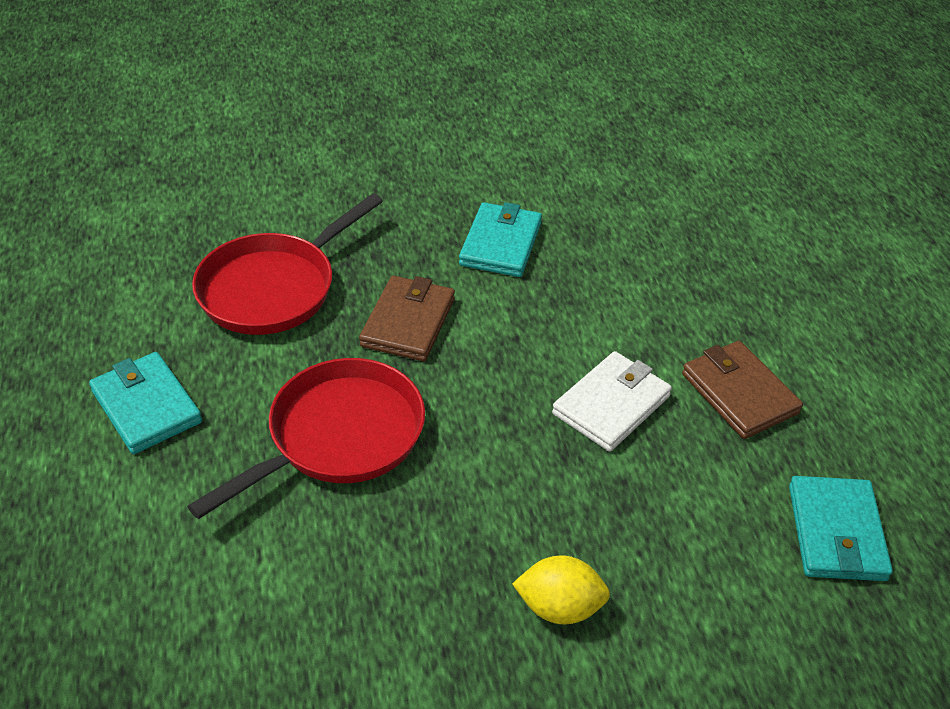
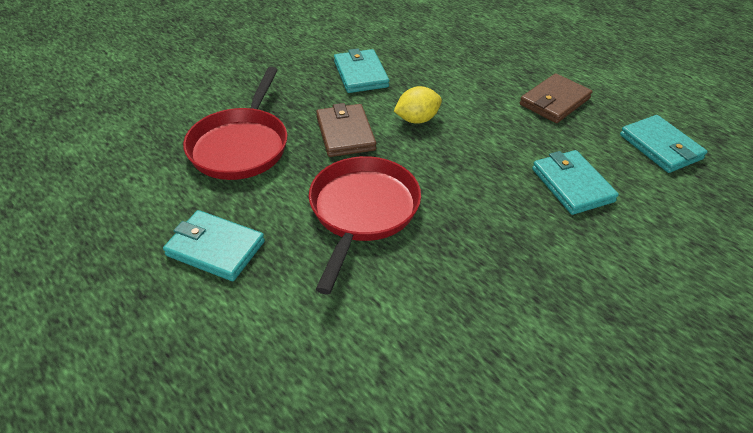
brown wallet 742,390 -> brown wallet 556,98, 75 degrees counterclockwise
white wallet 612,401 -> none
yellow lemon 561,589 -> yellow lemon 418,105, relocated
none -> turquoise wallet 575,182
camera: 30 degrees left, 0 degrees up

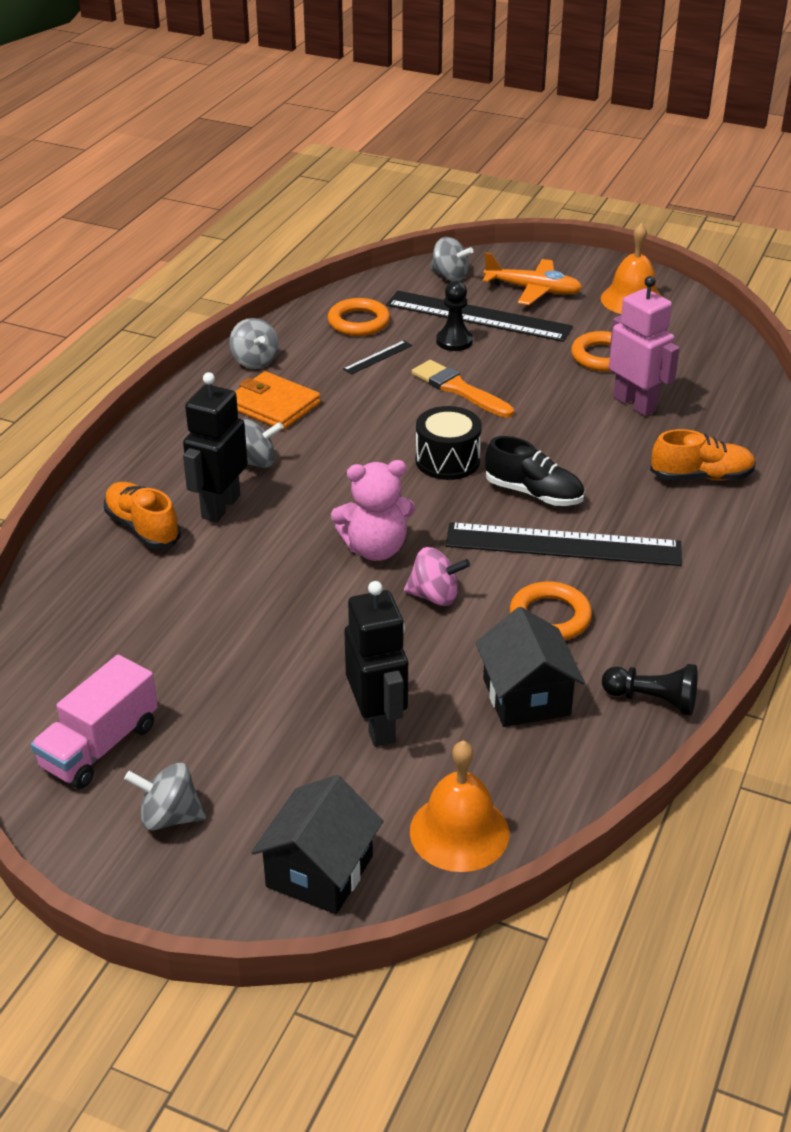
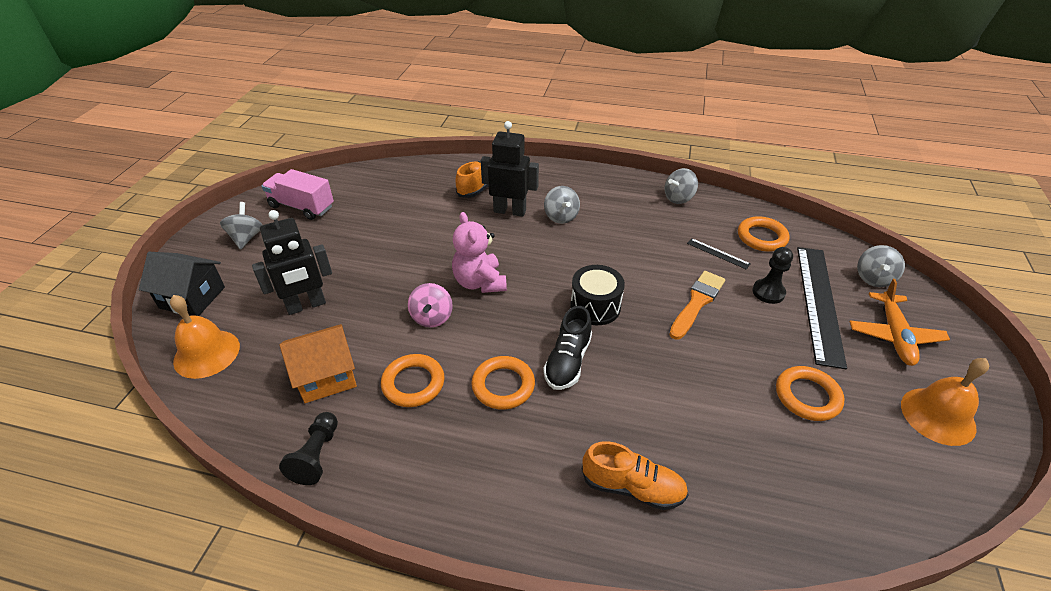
pink robot 644,346 -> none
orange wallet 278,400 -> none
orange shoe 703,454 -> orange shoe 635,475, 60 degrees counterclockwise
black ruler 564,544 -> orange ring 503,383
black house 530,667 -> orange house 318,363
camera: 80 degrees right, 5 degrees up

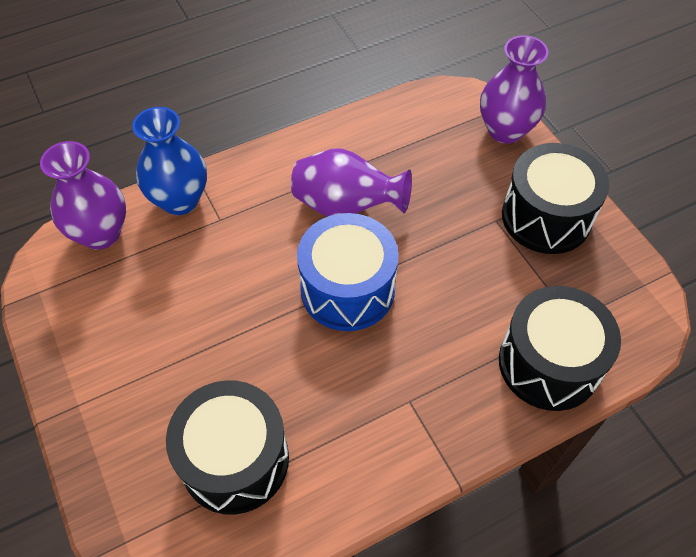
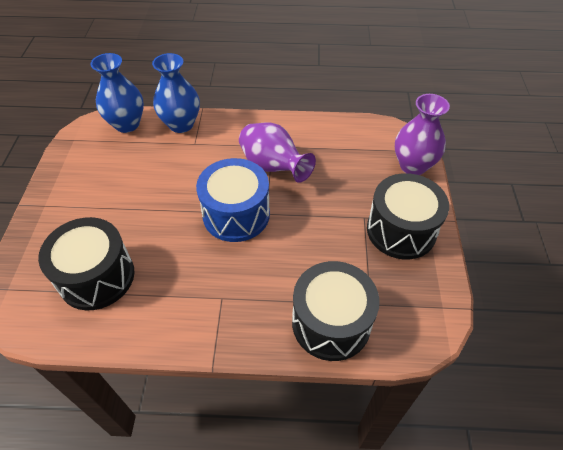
purple vase 83,195 -> blue vase 117,93
camera: 30 degrees right, 5 degrees down

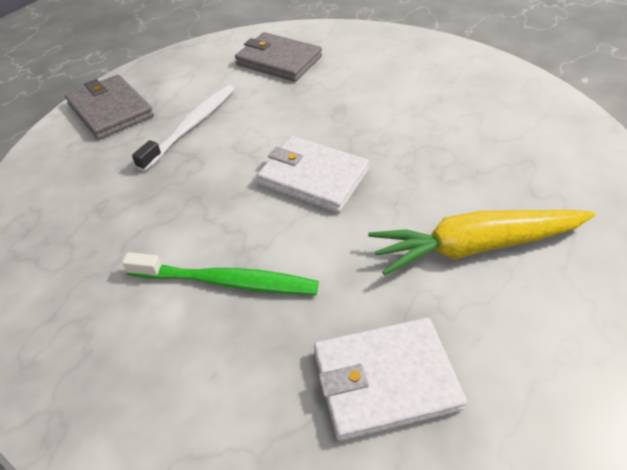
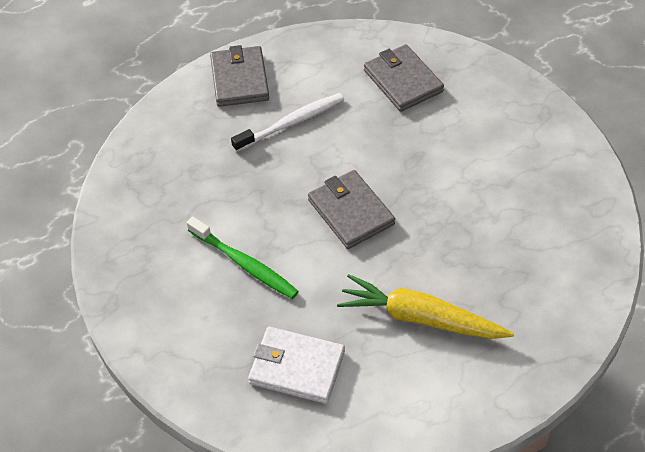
white wallet 313,174 -> grey wallet 351,209
camera: 30 degrees right, 5 degrees up

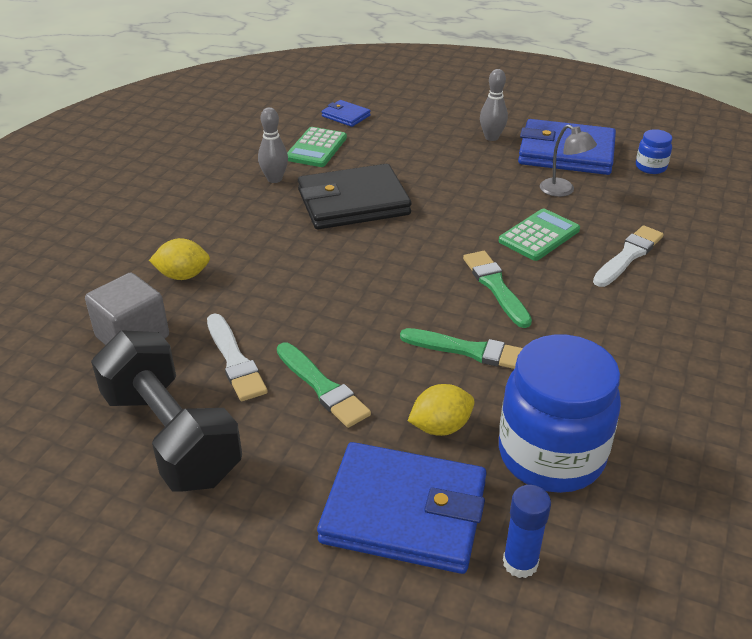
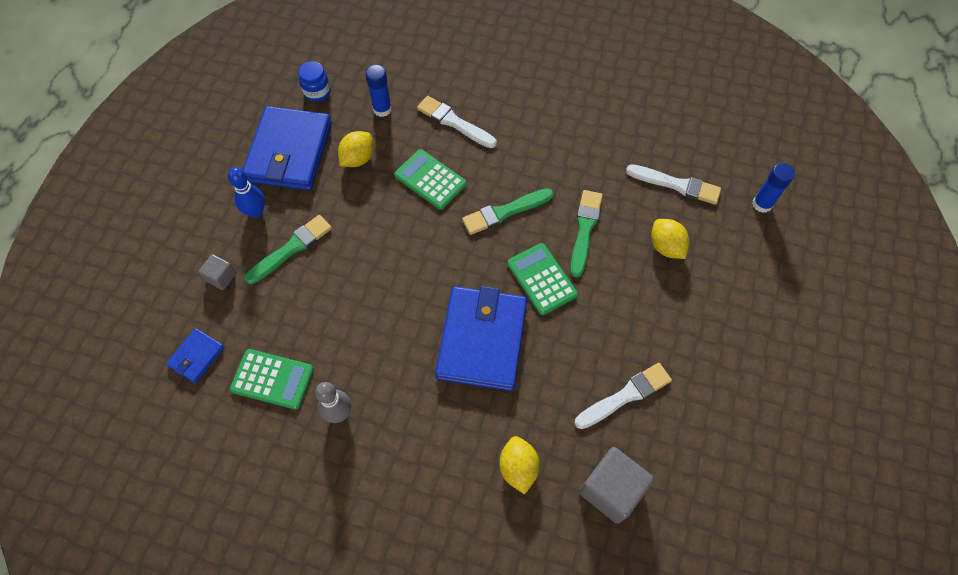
grey bowling pin 494,105 -> blue bowling pin 246,192
grey lamp 568,161 -> yellow lemon 356,149
black wallet 354,196 -> none
black dumbbell 166,411 -> none
blue jar 560,413 -> white brush 673,184
green brush 324,385 -> green brush 288,249, relocated
blue wallet 402,508 -> blue wallet 481,338, relocated
none -> blue glue stick 378,91
none -> green calculator 542,279
none -> grey cube 217,272
camera: 95 degrees left, 25 degrees up

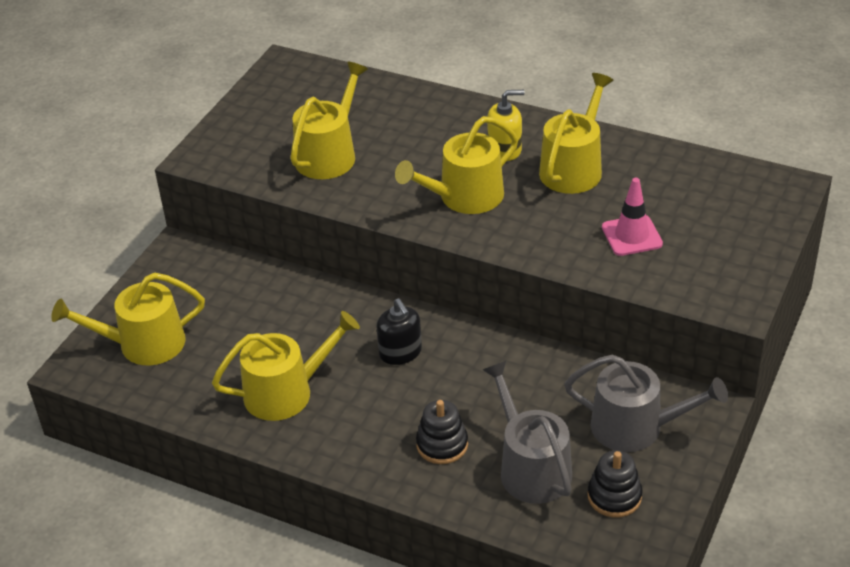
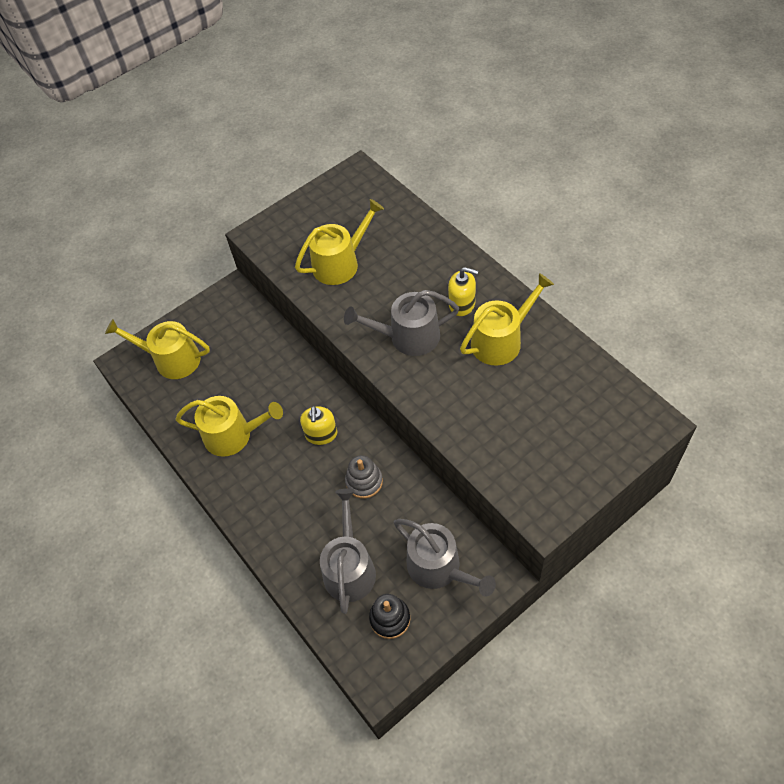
yellow watering can 456,165 -> grey watering can 401,323
pink traffic cone 632,217 -> none
black soap dispenser 399,331 -> yellow soap dispenser 318,425
black stacking toy 442,432 -> none
none -> grey stacking toy 364,476
camera: 30 degrees right, 15 degrees up

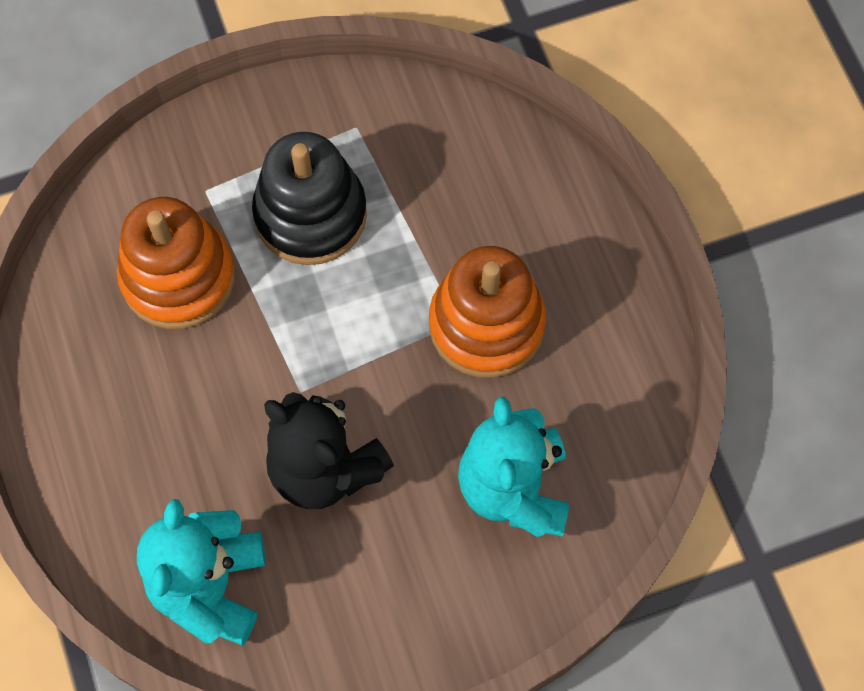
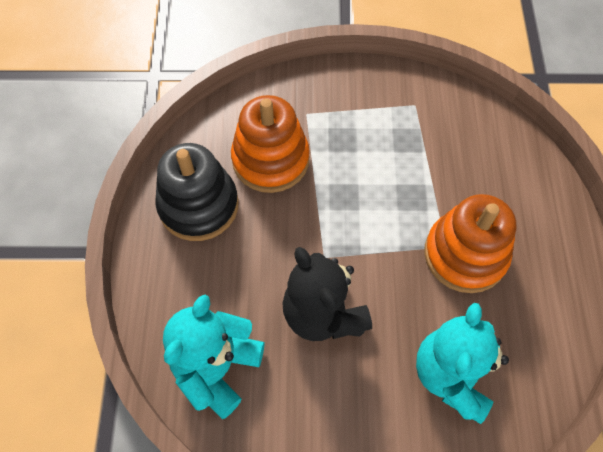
black stacking toy 309,198 -> black stacking toy 197,192, relocated
camera: 20 degrees right, 5 degrees down

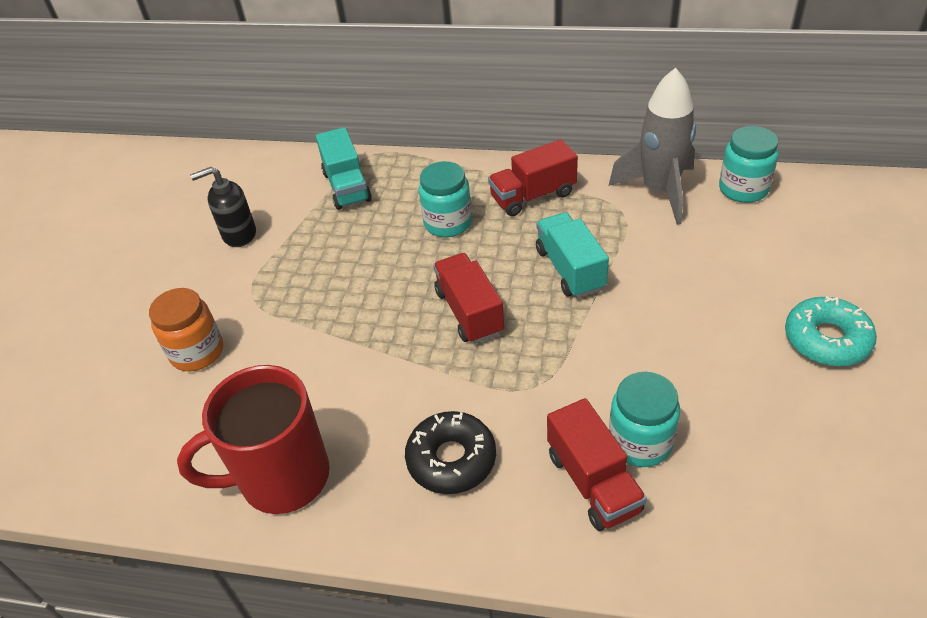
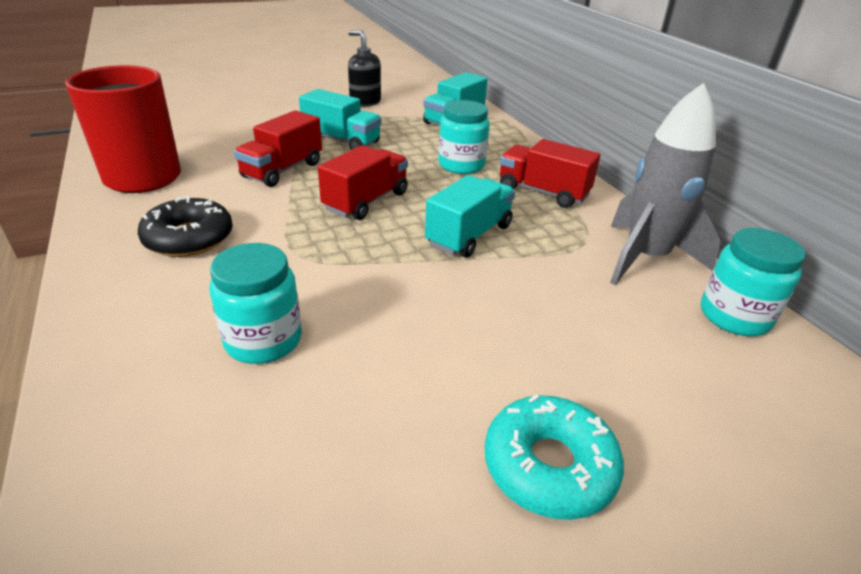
orange jar 186,330 -> none
red truck 597,464 -> red truck 278,148, relocated
none -> turquoise truck 340,119
camera: 50 degrees right, 10 degrees down

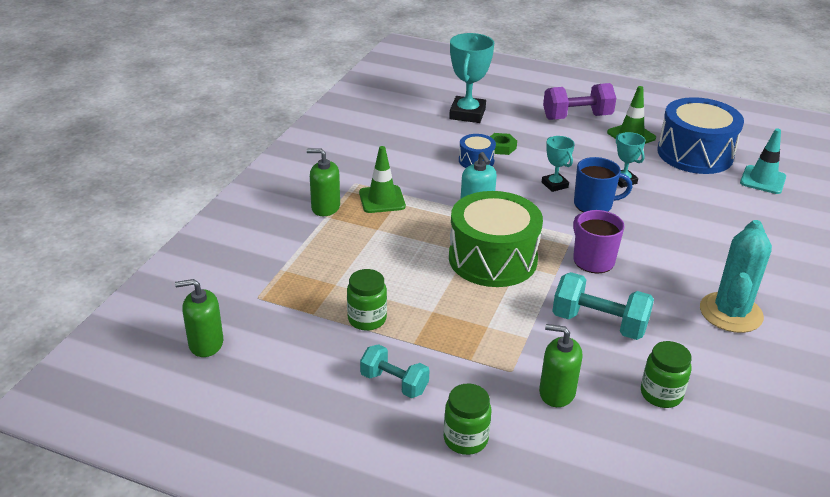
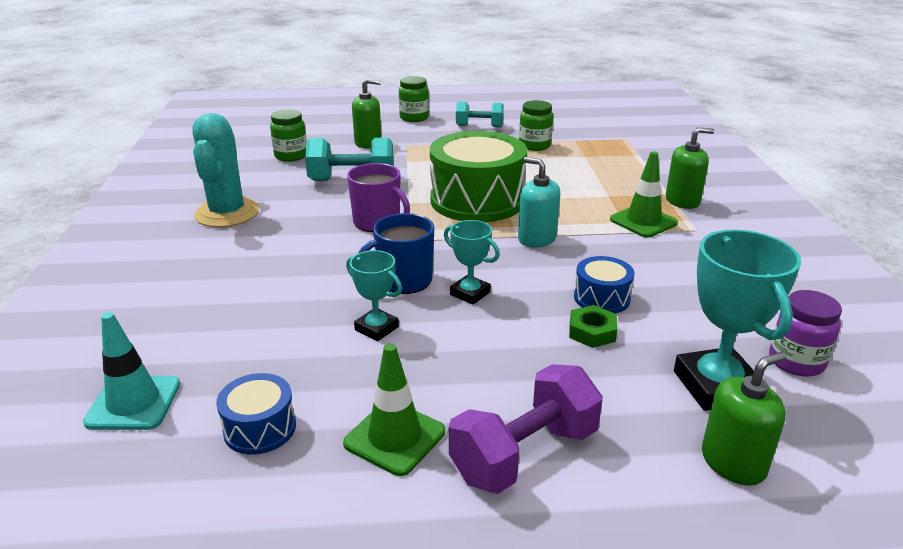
blue drum 700,135 -> blue drum 256,414, x0.47
green soap dispenser 199,318 -> green soap dispenser 744,419, relocated
none -> purple jar 805,333
camera: 155 degrees right, 5 degrees down

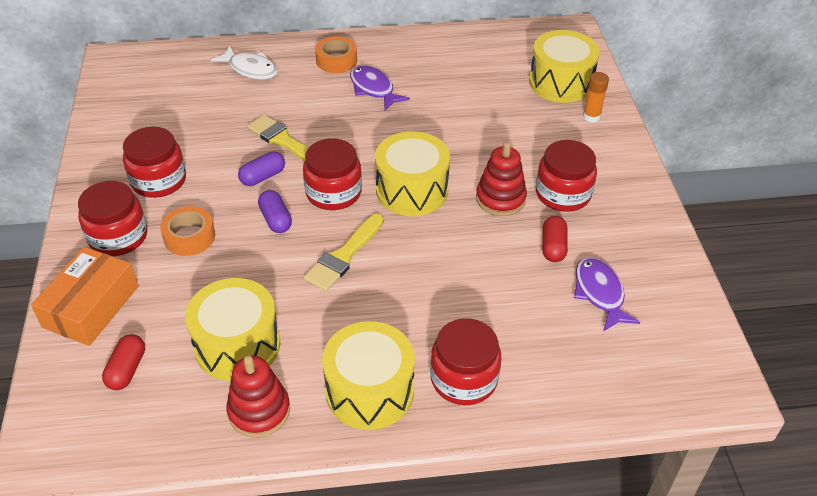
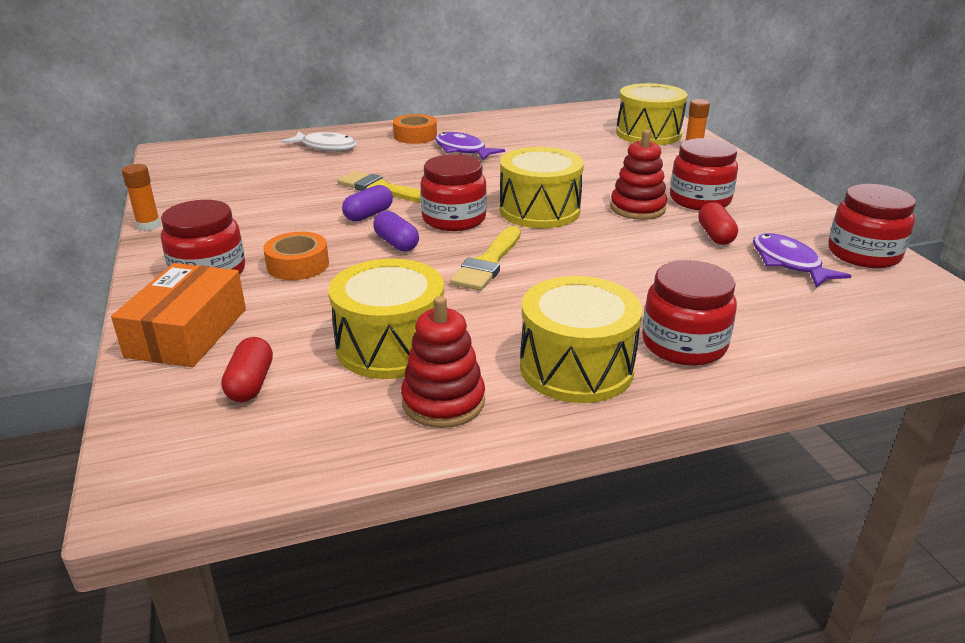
red jar 154,162 -> red jar 872,226, relocated
none -> orange glue stick 141,197
camera: 10 degrees left, 15 degrees down

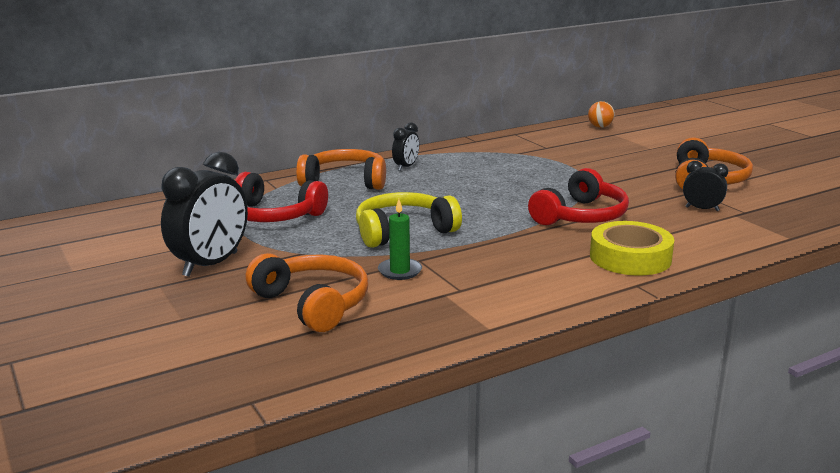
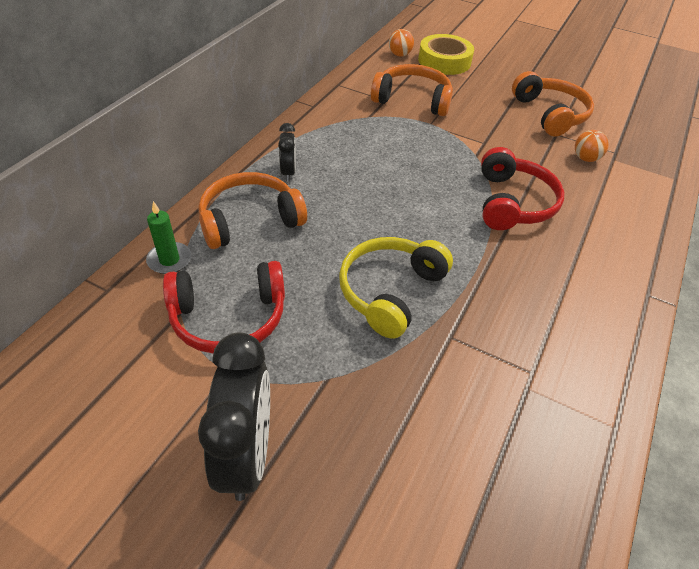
black clock 705,186 -> orange ball 592,146
green candle 400,239 -> green candle 168,237, relocated
yellow tape 632,248 -> yellow tape 446,54, relocated
orange headphones 307,292 -> orange headphones 412,90, relocated
camera: 35 degrees left, 25 degrees up

